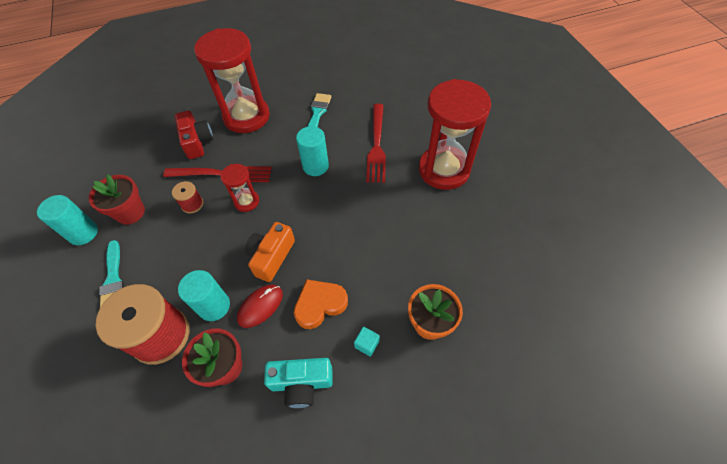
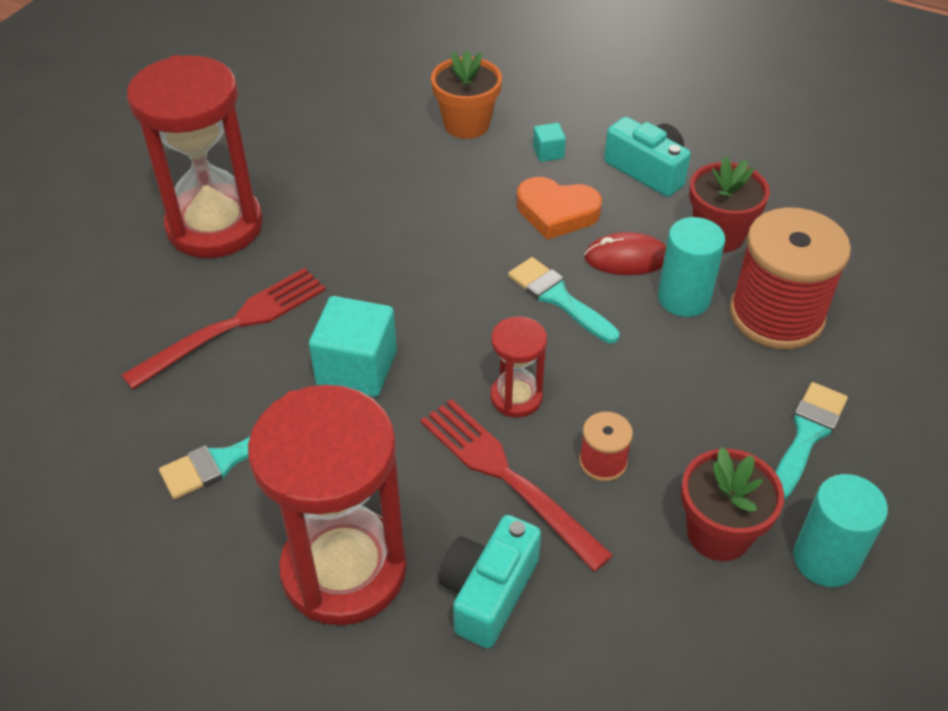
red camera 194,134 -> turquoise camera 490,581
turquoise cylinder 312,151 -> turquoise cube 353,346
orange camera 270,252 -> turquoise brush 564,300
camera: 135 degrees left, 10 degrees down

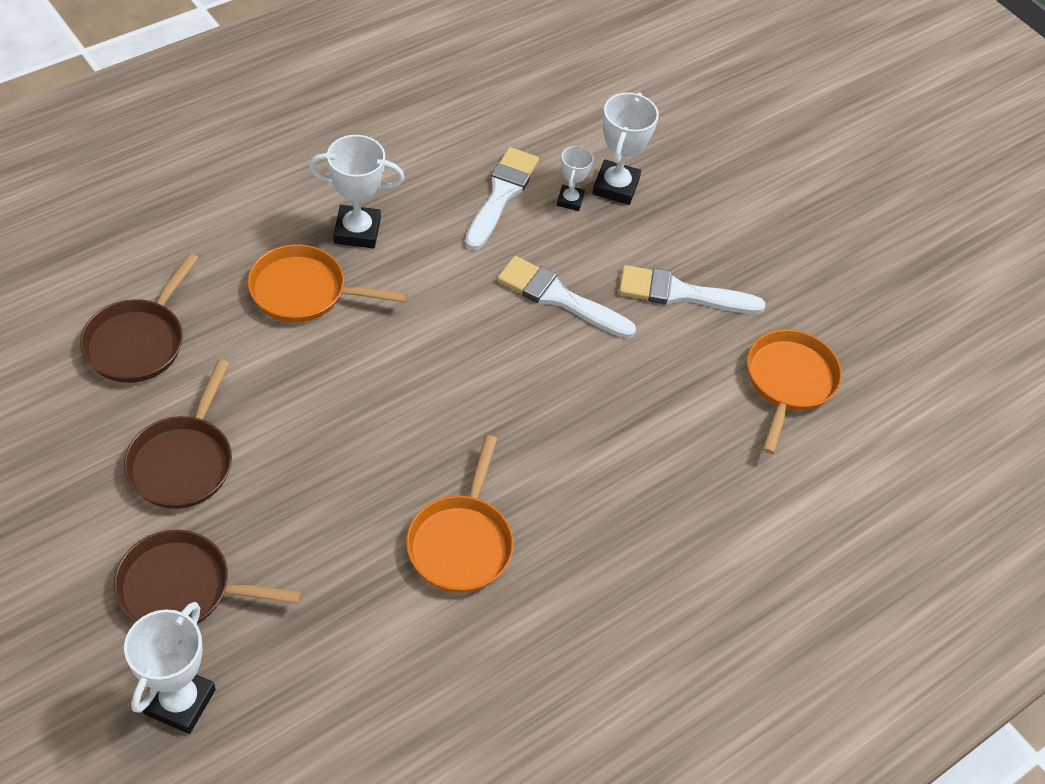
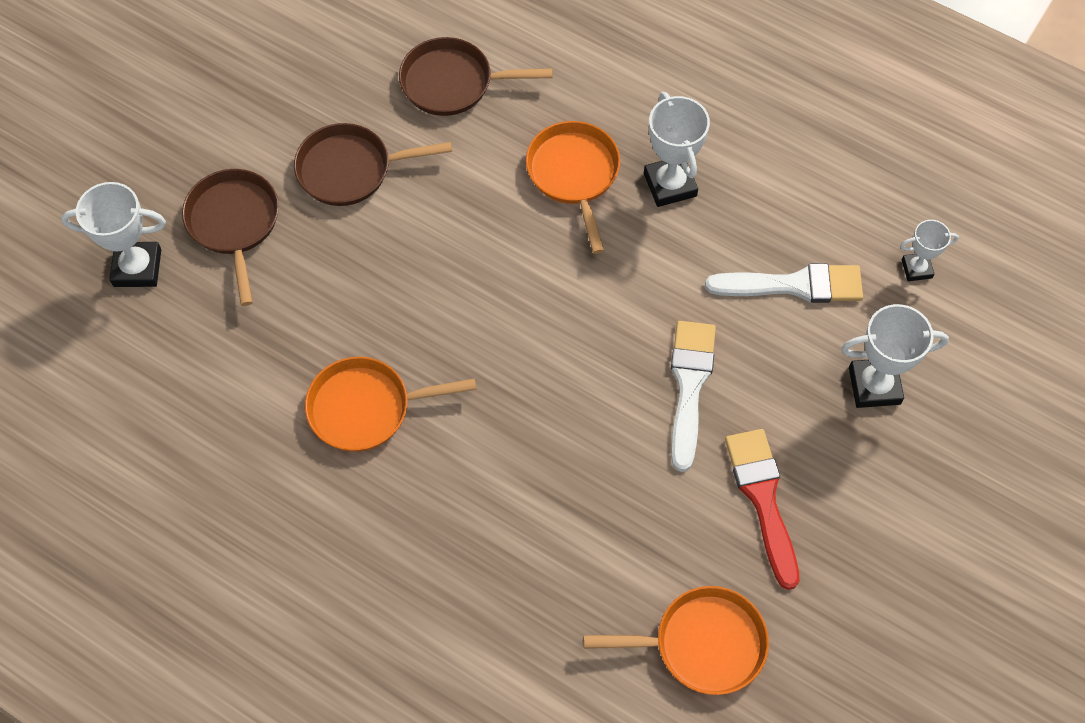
white trophy 575,178 -> white trophy 929,250, relocated
white brush 692,289 -> red brush 762,509
camera: 75 degrees right, 10 degrees up

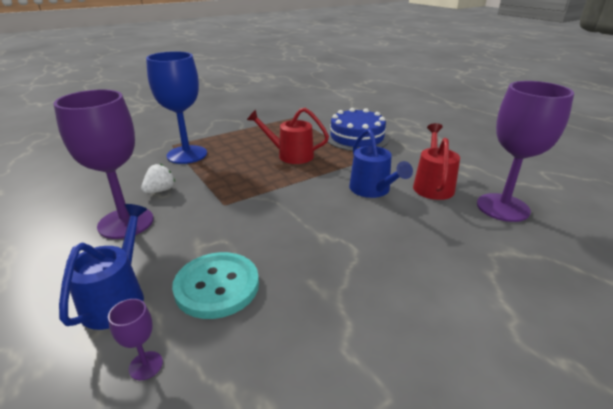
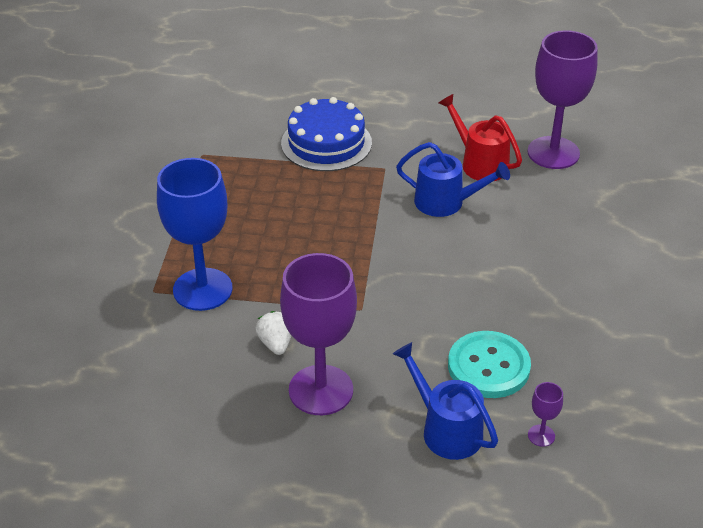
red watering can 288,136 -> none
camera: 50 degrees left, 10 degrees up

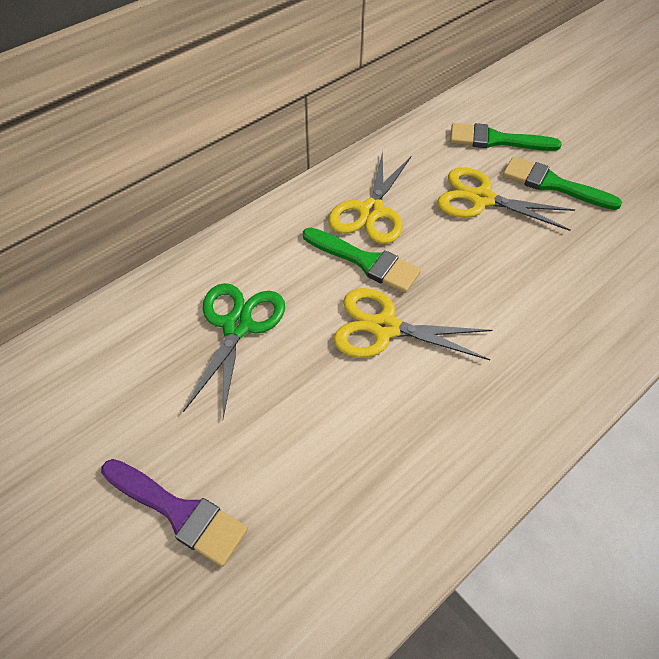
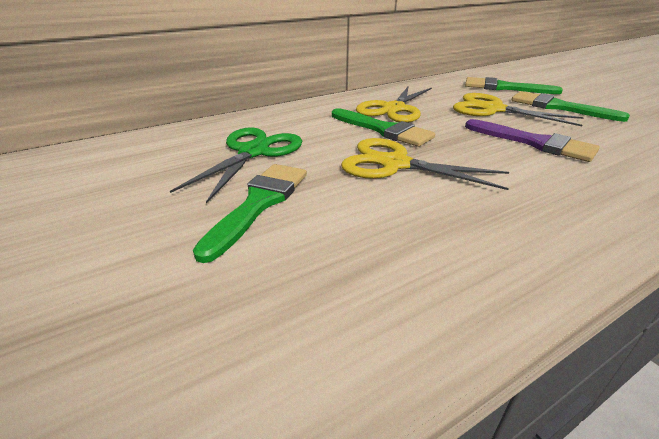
purple brush 174,513 -> purple brush 532,140, relocated
none -> green brush 250,213
camera: 10 degrees right, 20 degrees down

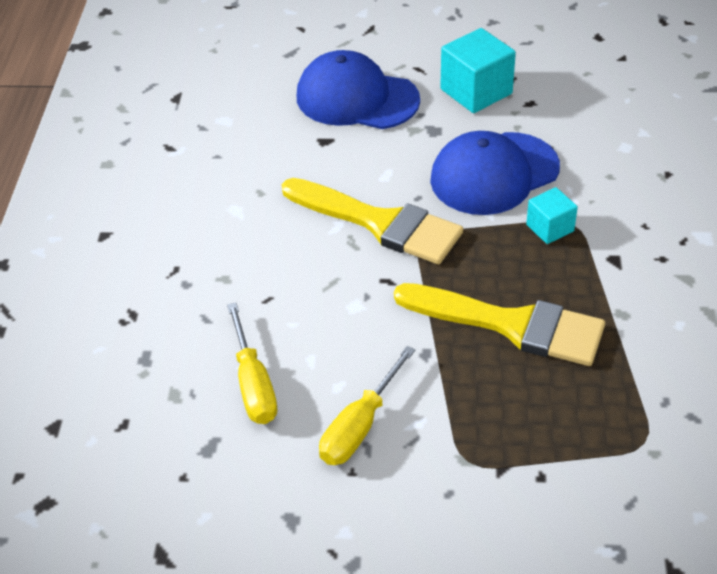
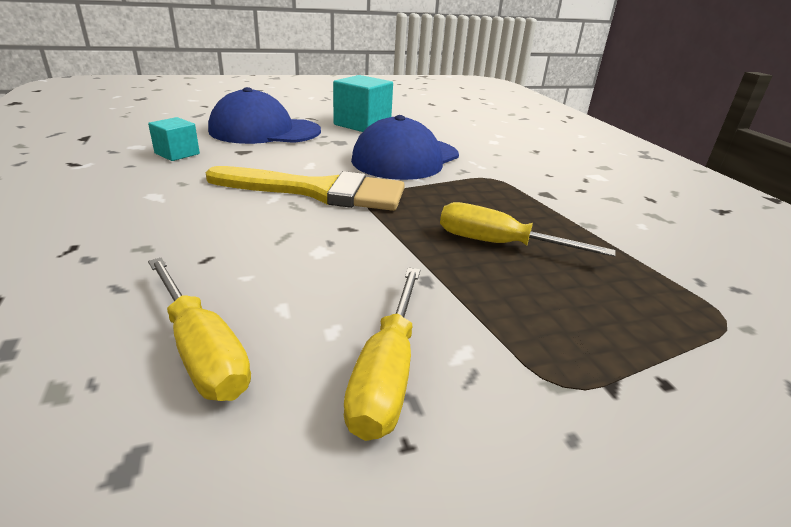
turquoise cube 552,215 -> turquoise cube 174,139, relocated
yellow brush 499,324 -> yellow screwdriver 528,229
camera: 25 degrees left, 15 degrees down

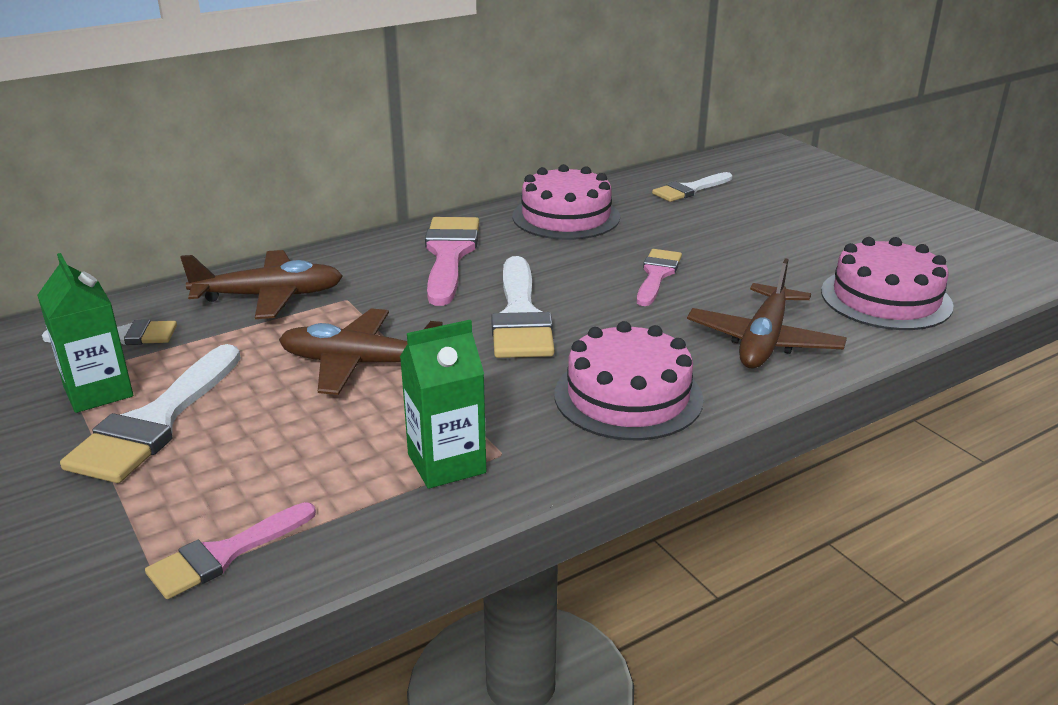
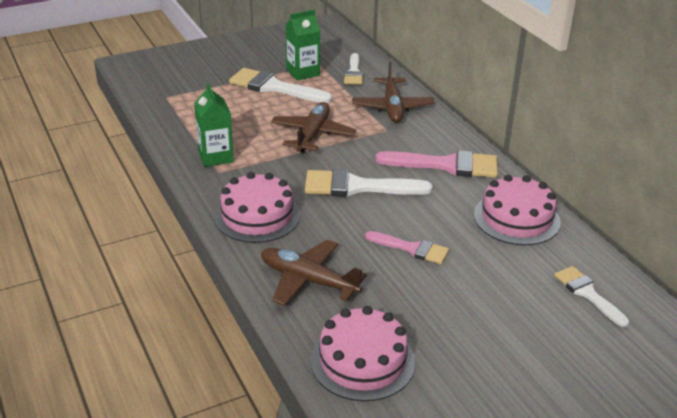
pink brush 230,550 -> none
camera: 95 degrees right, 5 degrees up

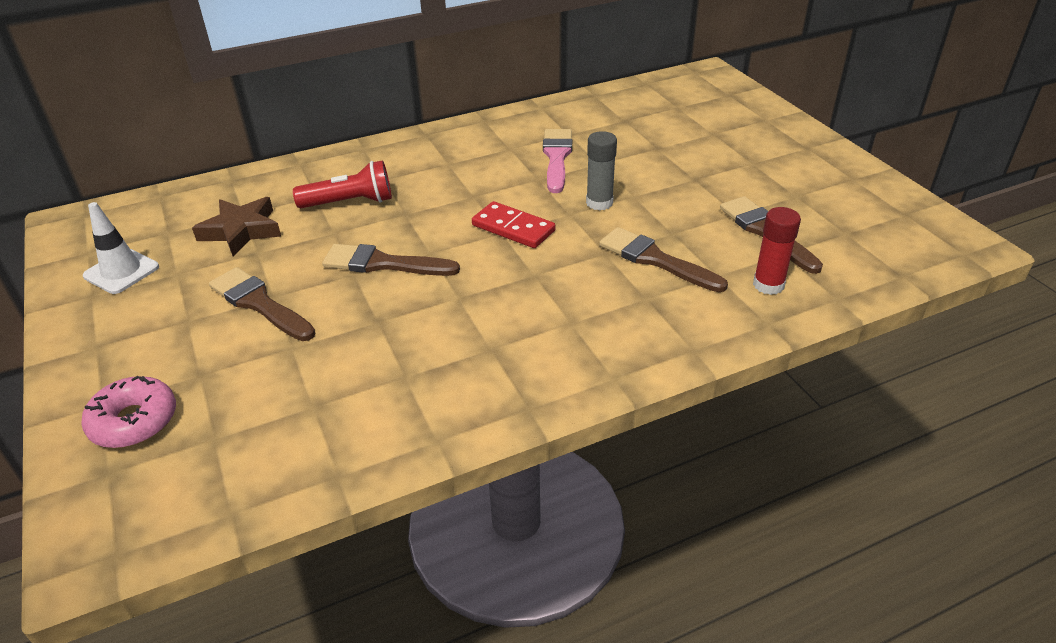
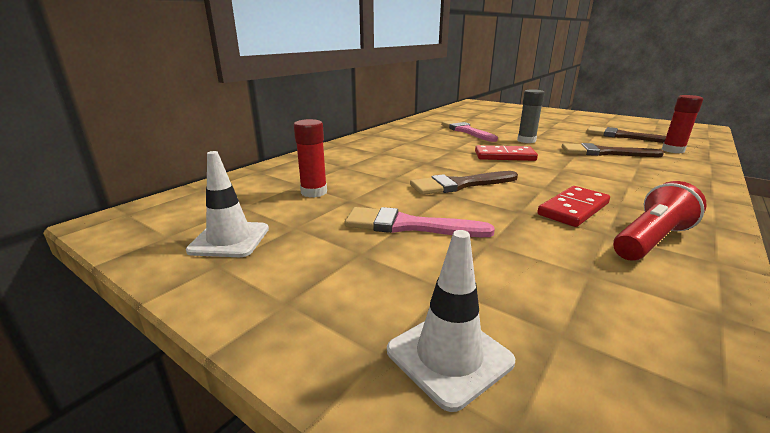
red flashlight 342,184 -> red flashlight 660,221, relocated
brown star 236,226 -> red glue stick 310,158
brown brush 262,304 -> pink brush 420,222
pink donut 128,412 -> white traffic cone 451,321
none -> red domino 573,206
camera: 30 degrees left, 15 degrees down

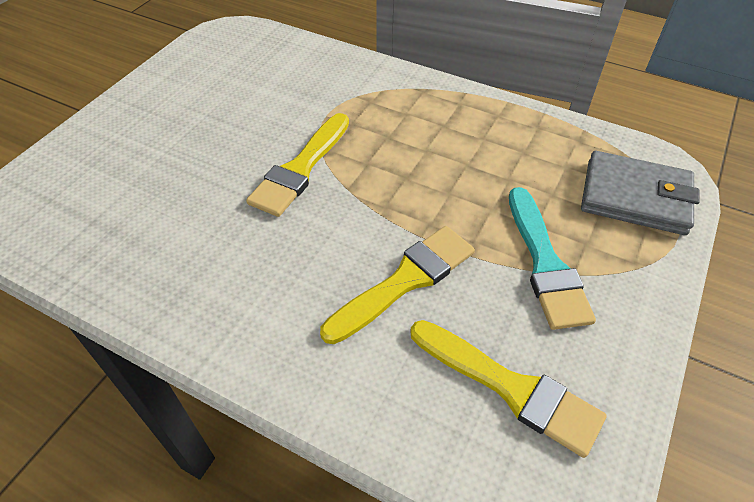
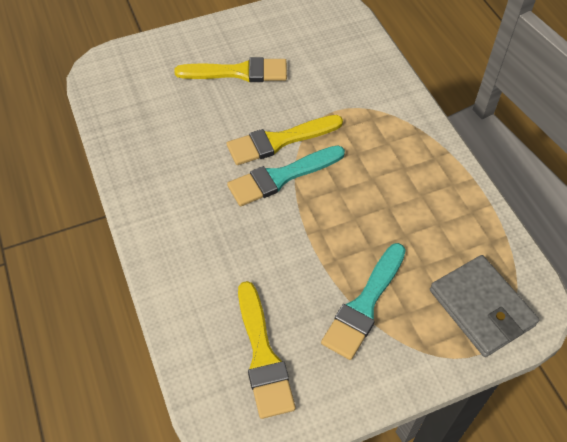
yellow brush 397,285 -> yellow brush 230,69, relocated
none -> turquoise brush 286,175
camera: 40 degrees right, 5 degrees up

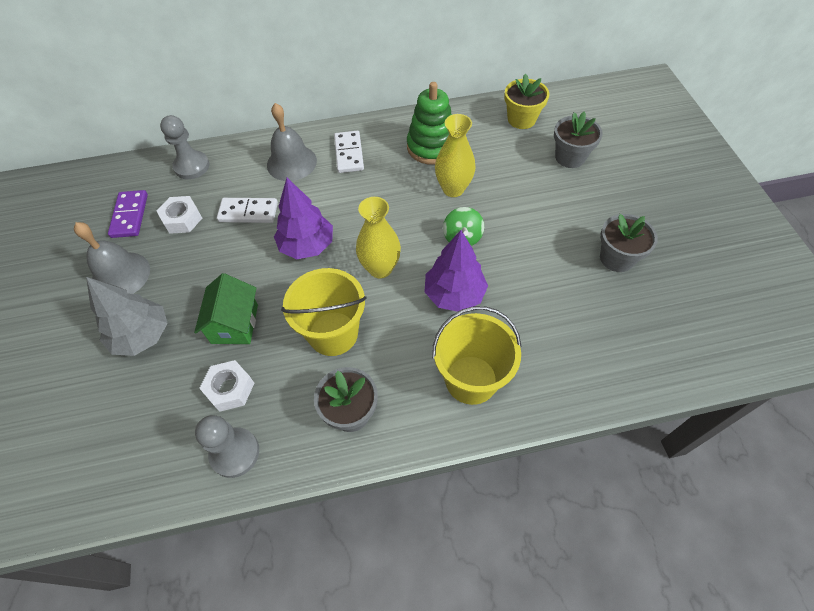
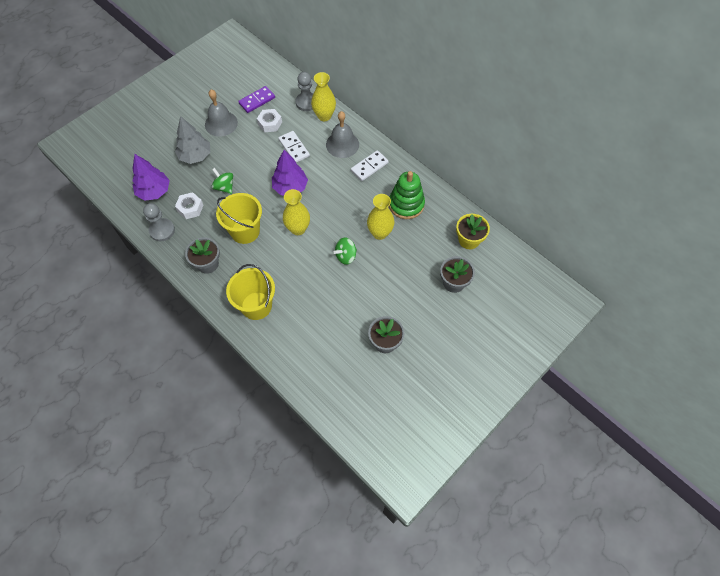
purple tree 456,271 -> purple tree 151,177, relocated
green house 226,308 -> green spinning top 222,181
none -> yellow vase 323,96
camera: 55 degrees right, 5 degrees up

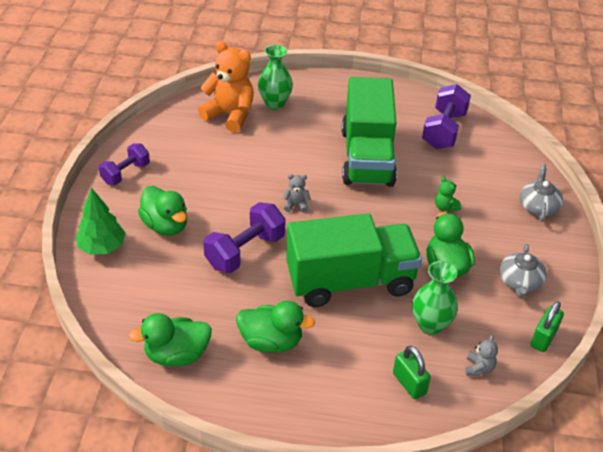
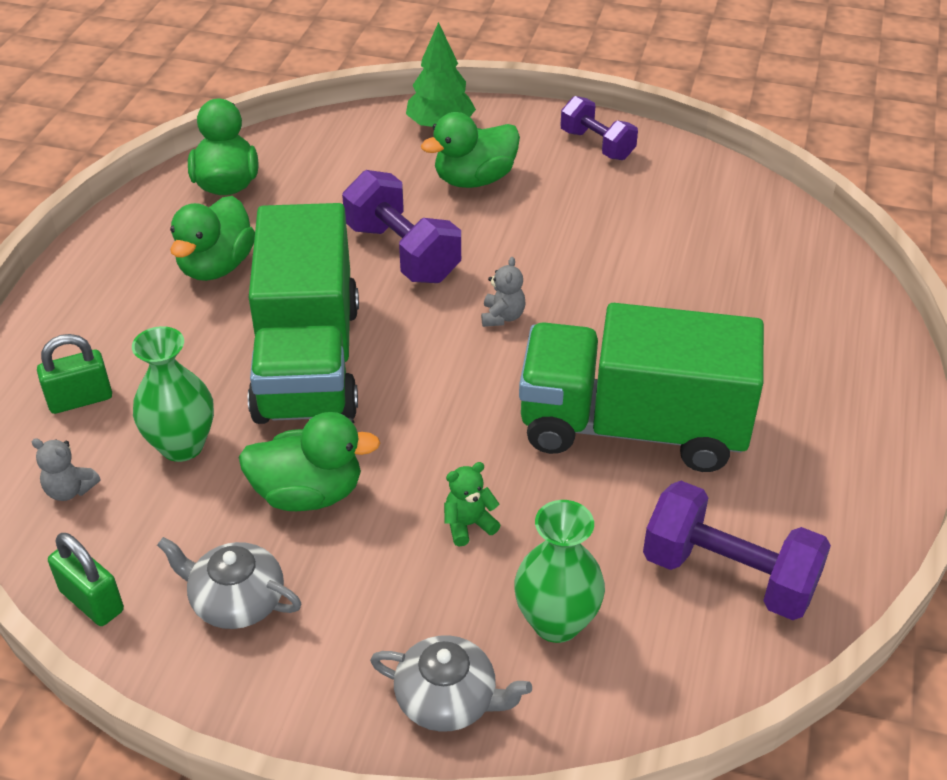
orange teddy bear 226,87 -> none
green vase 275,77 -> green vase 559,571, relocated
camera: 100 degrees right, 0 degrees up

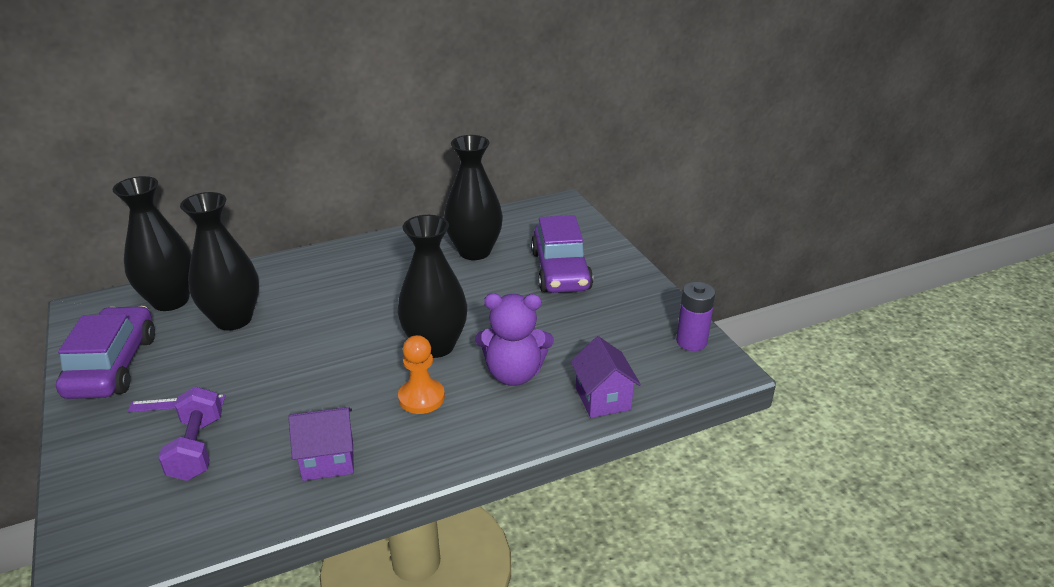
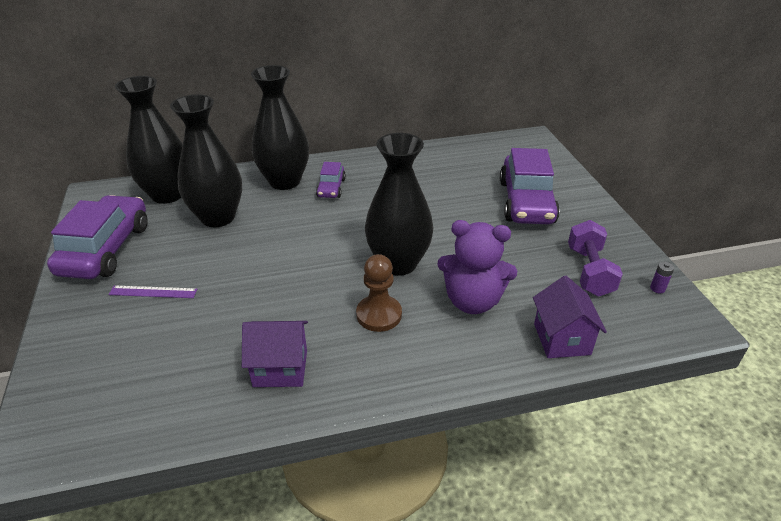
black vase 473,197 -> black vase 280,127, relocated
purple battery 695,316 -> purple battery 662,277, x0.46
orange pawn 421,374 -> brown pawn 379,293
purple dumbbell 190,434 -> purple dumbbell 595,258, relocated
none -> purple car 331,180
camera: 10 degrees right, 5 degrees up

